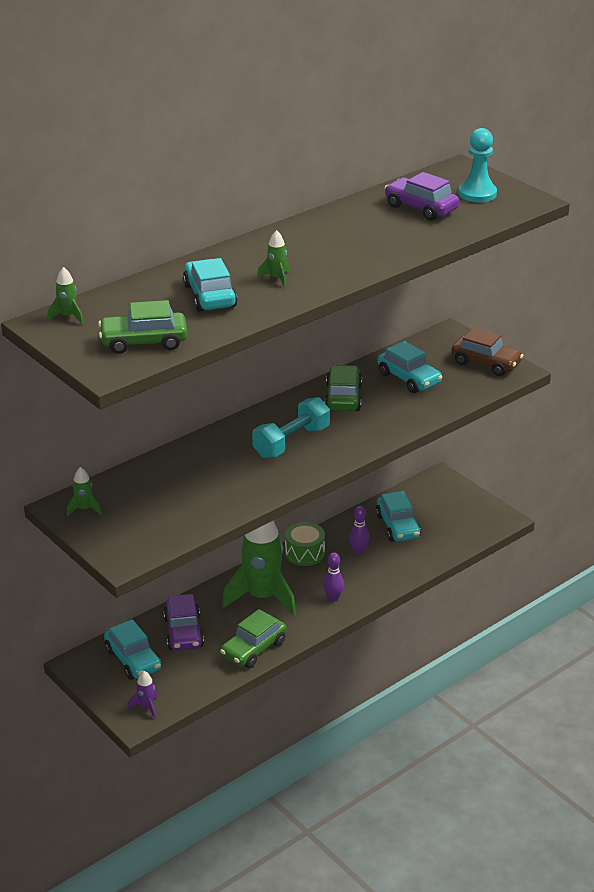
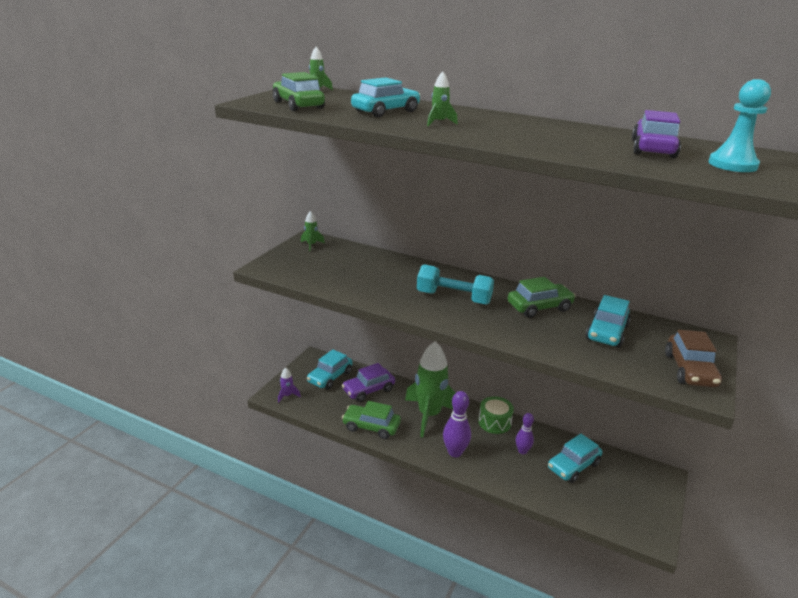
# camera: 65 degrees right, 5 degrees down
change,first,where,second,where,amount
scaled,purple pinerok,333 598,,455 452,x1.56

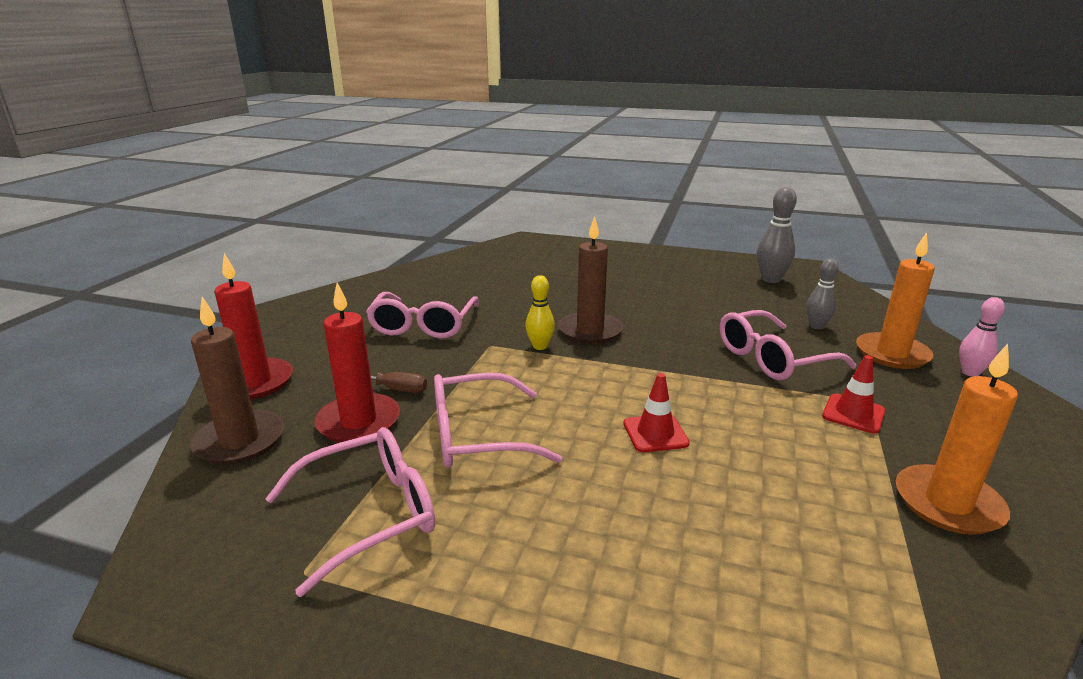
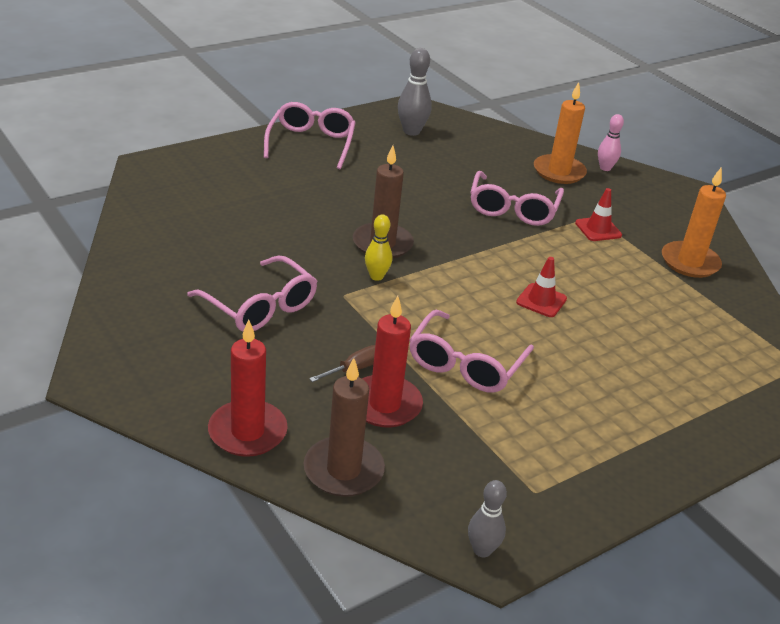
# camera: 55 degrees left, 10 degrees up
change,first,where,second,where,amount
shifted,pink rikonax,370 514,,311 143,
shifted,grey pinerok,816 326,,482 550,

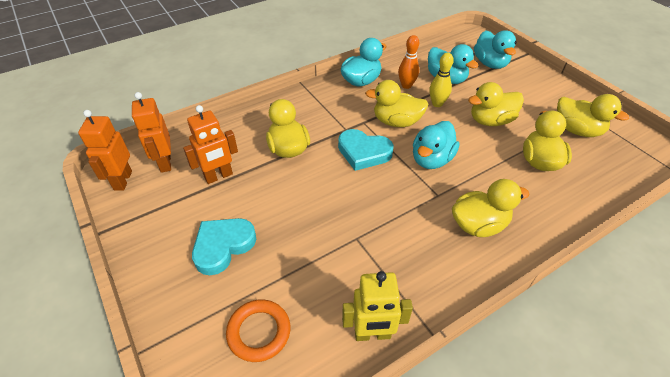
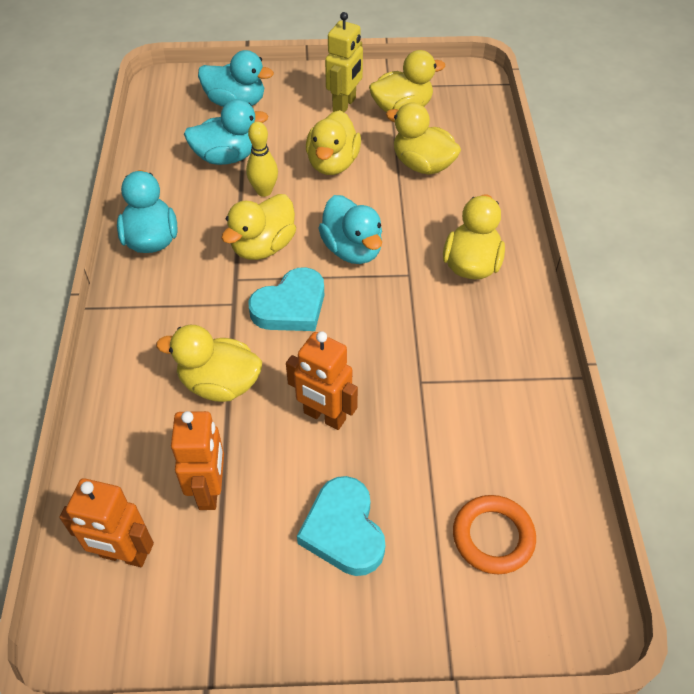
# camera: 60 degrees left, 5 degrees up
change,first,where,second,where,amount
shifted,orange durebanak,122 180,,324 416,
shifted,yellow durebanak,372 334,,344 105,
gone,orange pinerok,406 85,,,

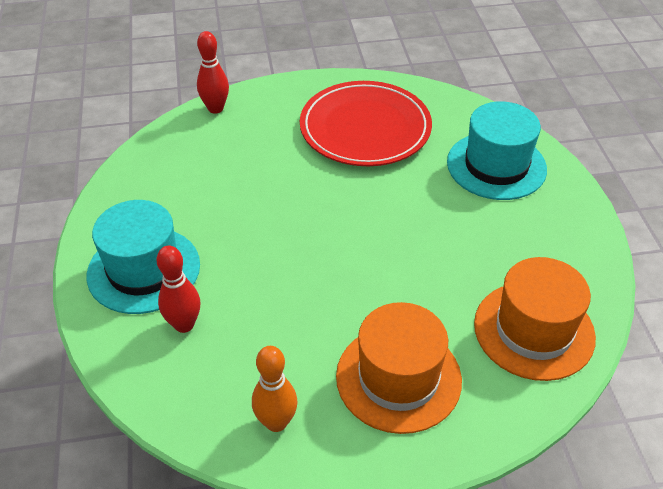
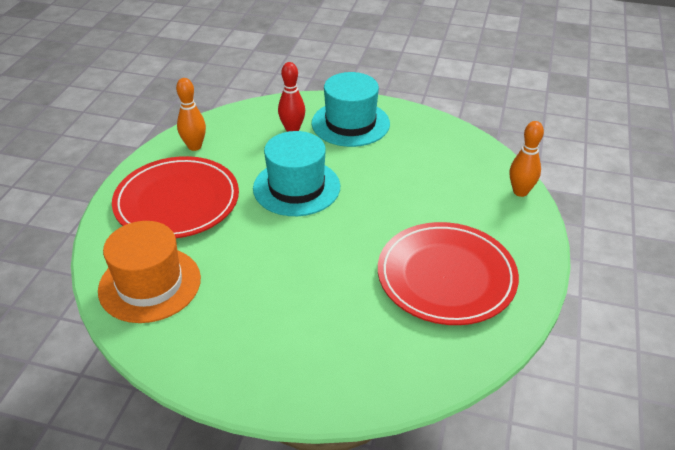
# camera: 115 degrees right, 5 degrees down
change,first,where,second,where,amount
swapped,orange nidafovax,398 378,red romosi,177 202,
shifted,turquoise nidafovax,496 165,,296 187,
repainted,red pinerok,215 108,orange pinerok,520 192,

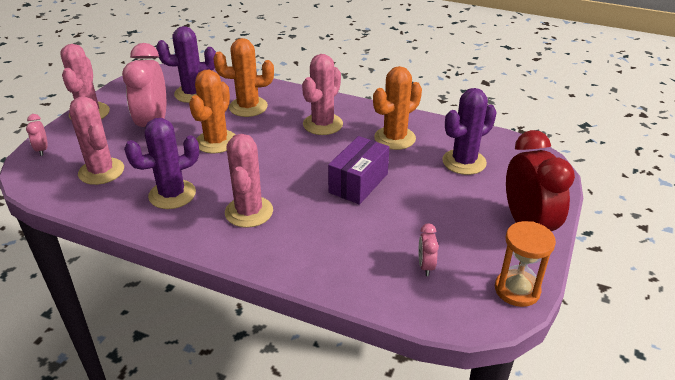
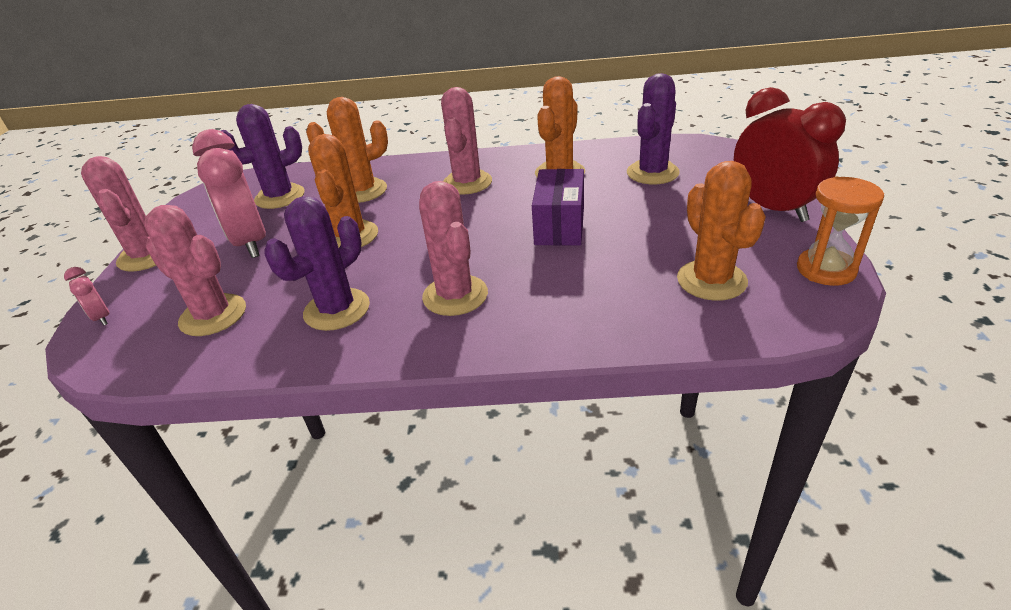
# camera: 20 degrees left, 0 degrees up
change,first,where,second,where,amount
swapped,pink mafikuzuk,426 266,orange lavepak,711 280,

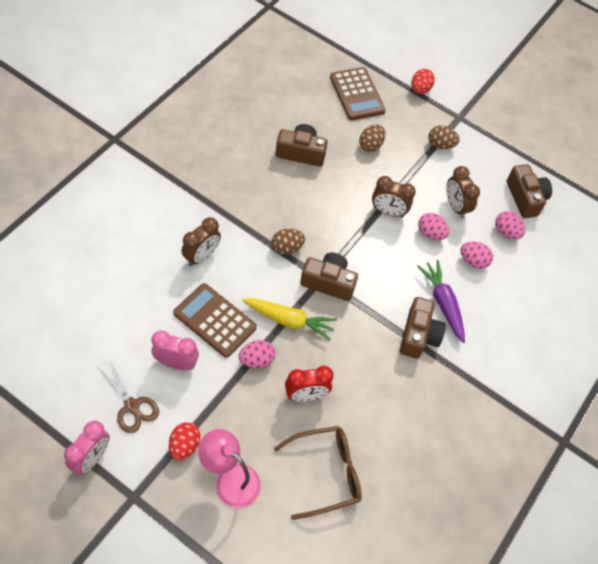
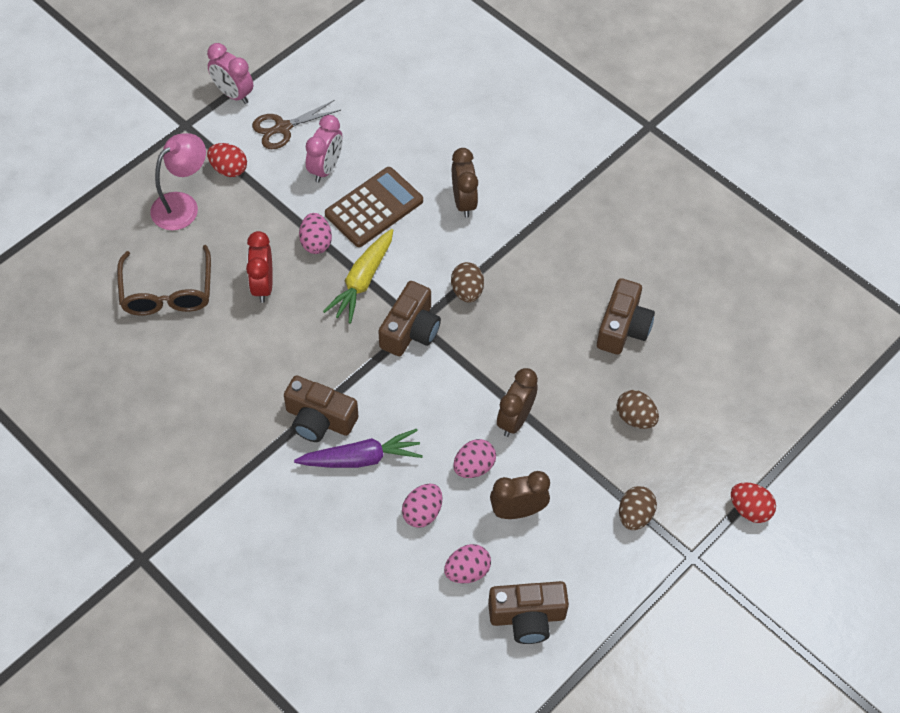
# camera: 105 degrees right, 0 degrees up
change,first,where,second,where,amount
rotated,brown mafikuzuk,201 256,,463 202,150 degrees counterclockwise
gone,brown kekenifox,357 94,,,

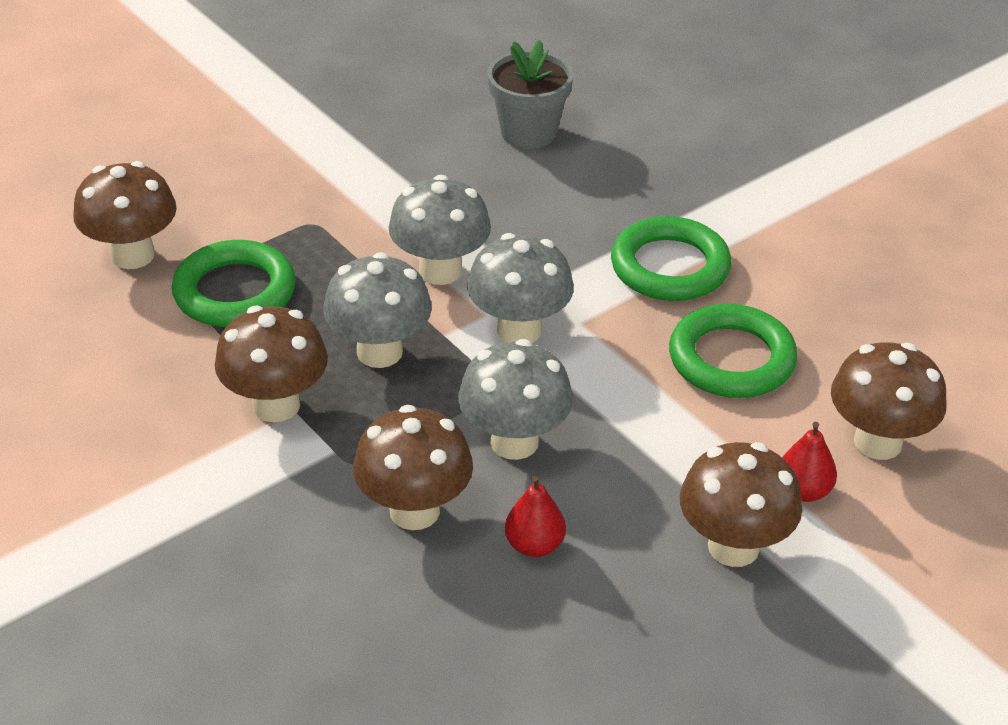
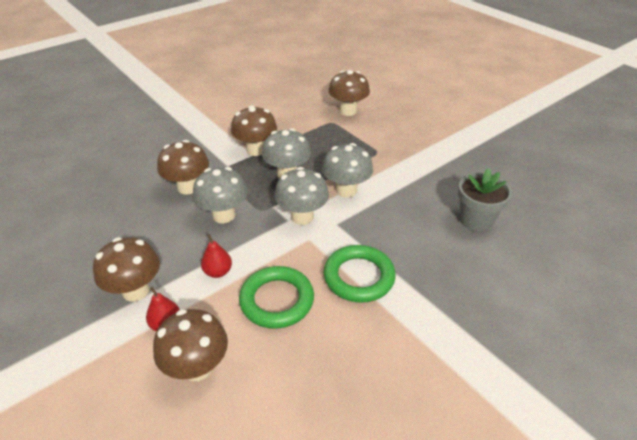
# camera: 90 degrees right, 0 degrees up
change,first,where,second,where,amount
shifted,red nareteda,534 545,,218 272,
gone,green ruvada,235 292,,,

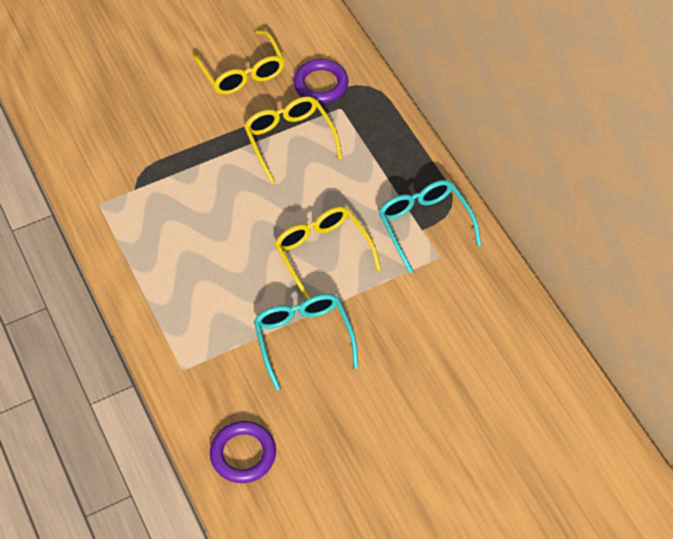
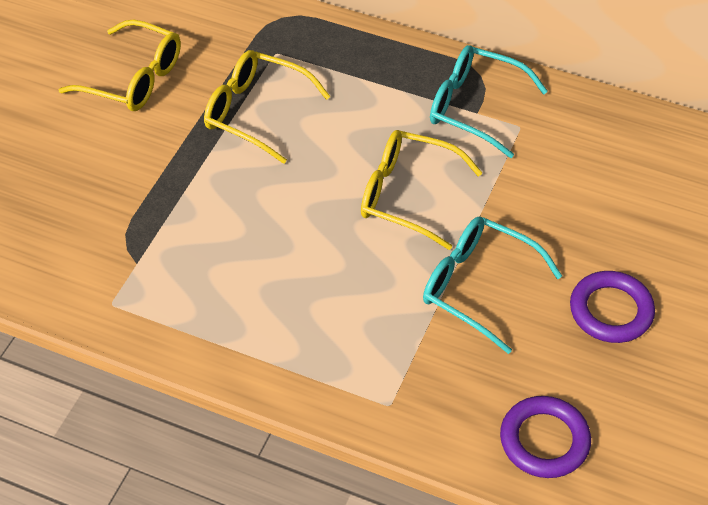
# camera: 40 degrees left, 5 degrees down
change,first,where,second,where,amount
shifted,purple ruvada,321 84,,611 311,

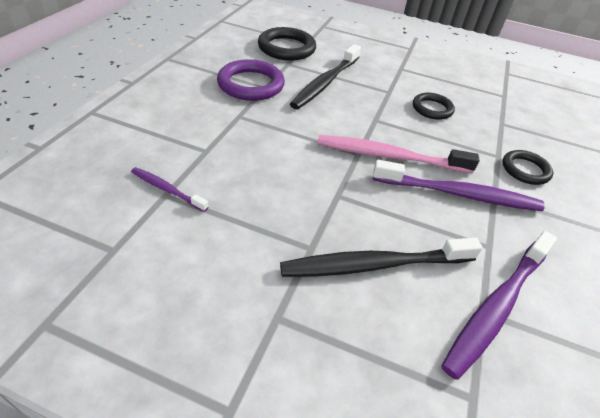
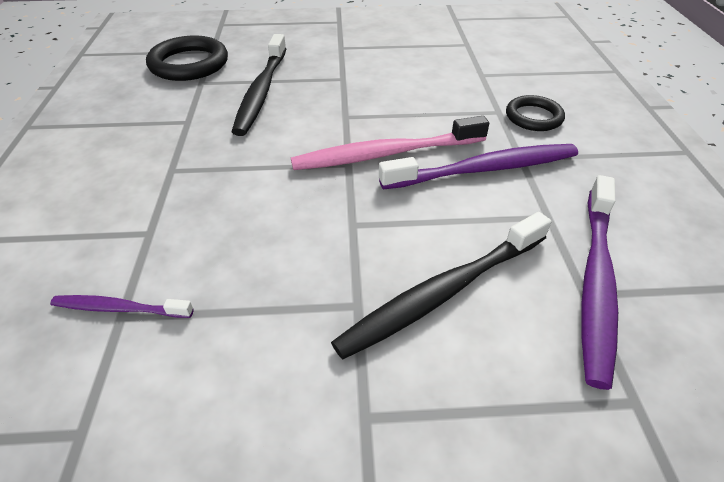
# camera: 20 degrees left, 0 degrees up
change,first,where,second,where,amount
gone,purple ruvada,251 84,,,
gone,black ruvada,432 109,,,

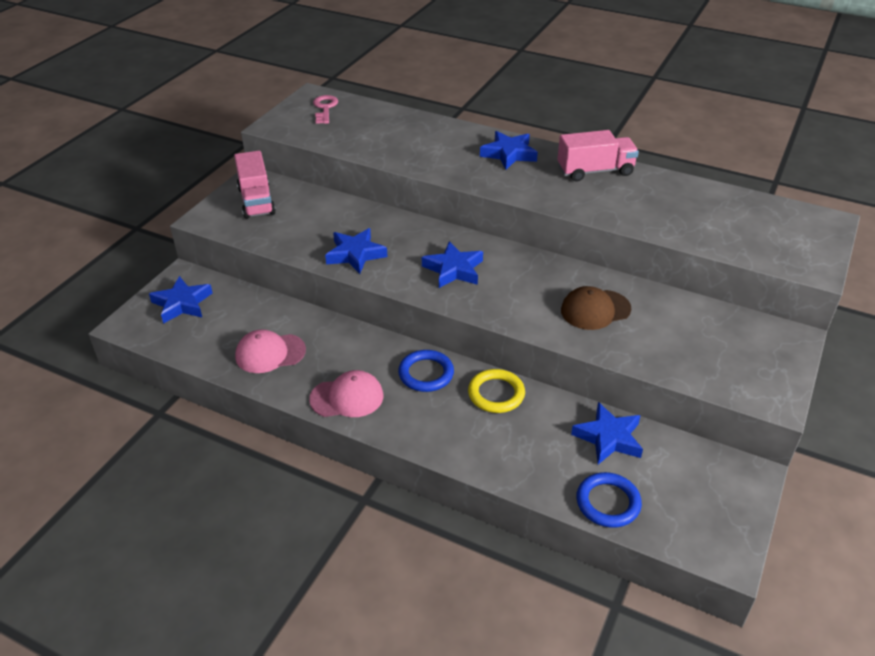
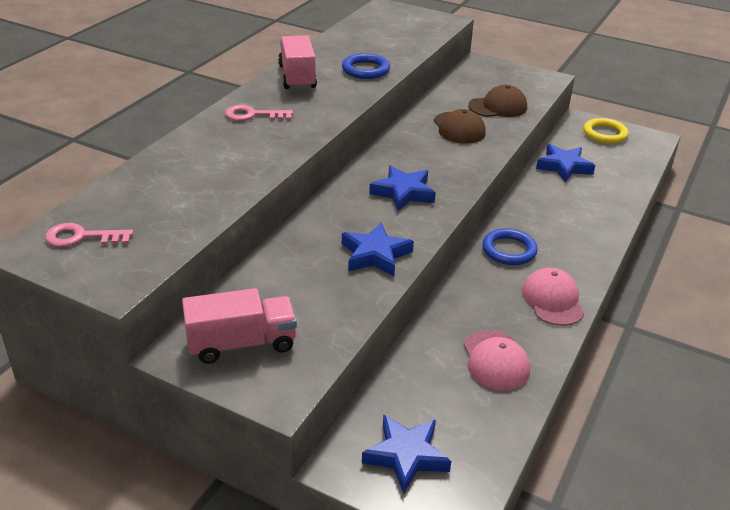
# camera: 90 degrees left, 5 degrees down
change,first,where,second,where,amount
swapped,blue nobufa,509 154,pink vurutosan,253 115,
shifted,blue ruvada,608 502,,365 70,
new,,,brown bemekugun,498 107,
shifted,yellow ruvada,496 394,,605 134,

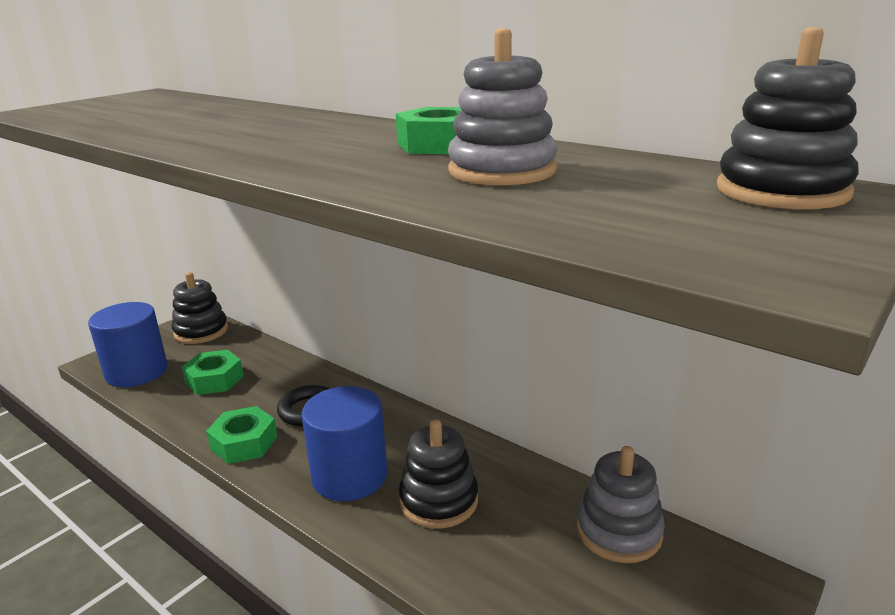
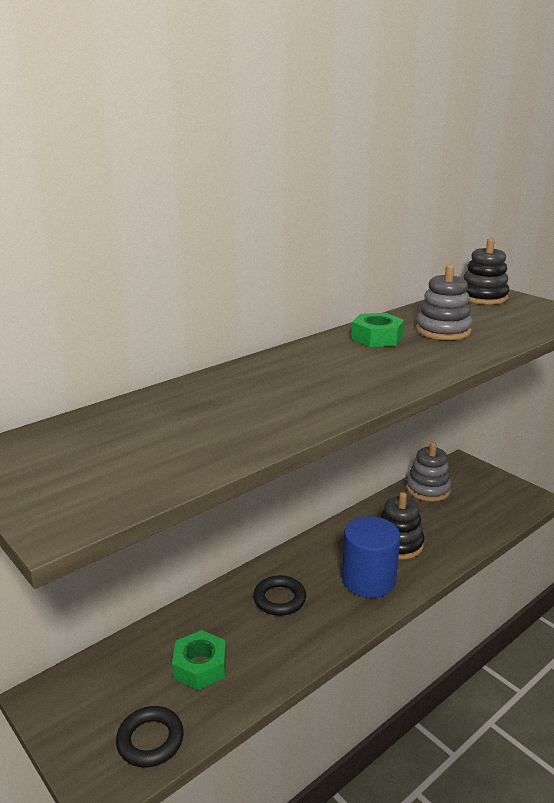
# camera: 80 degrees left, 0 degrees up
change,first,where,second,where,amount
swapped,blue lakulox,137 372,black ruvada,150 740,
gone,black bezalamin,201 331,,,
gone,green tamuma,244 443,,,

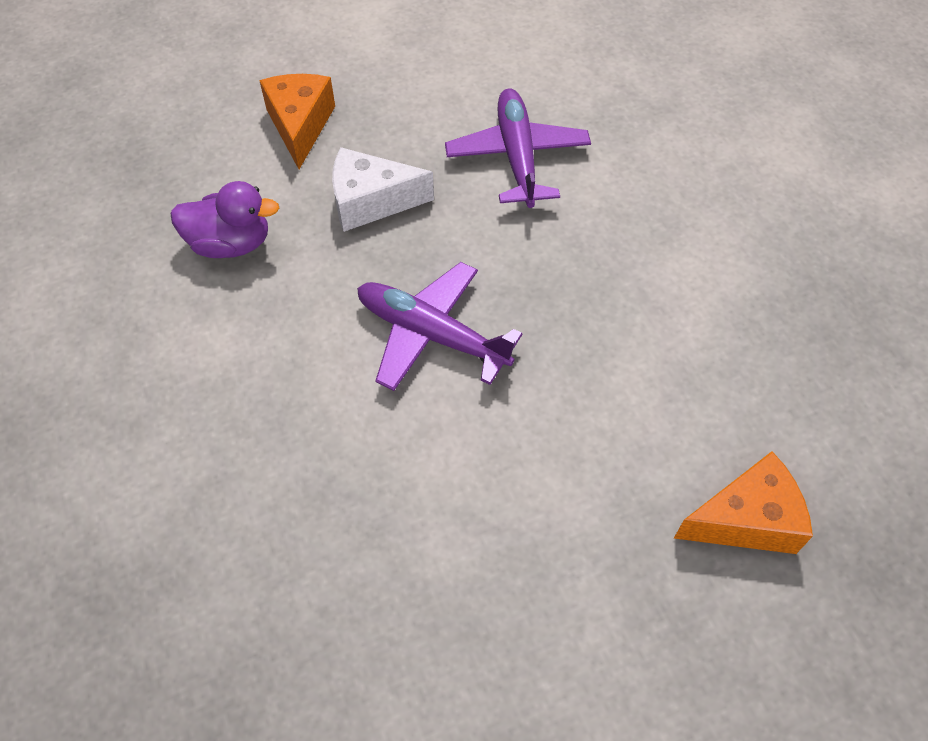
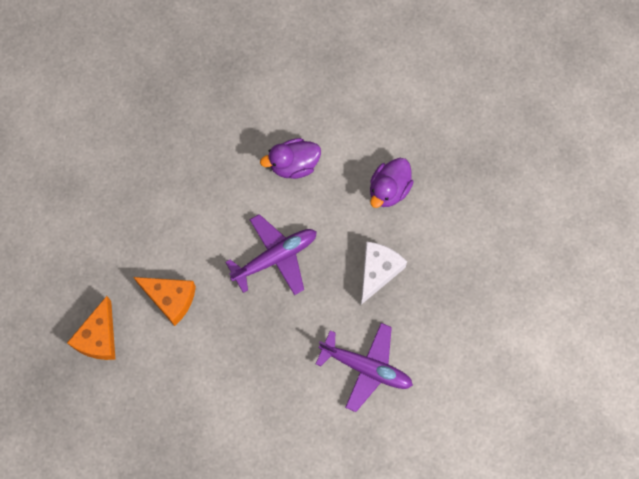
# camera: 120 degrees right, 15 degrees up
change,first,where,second,where,amount
shifted,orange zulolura,300 126,,170 299,
new,,,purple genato,293 165,

